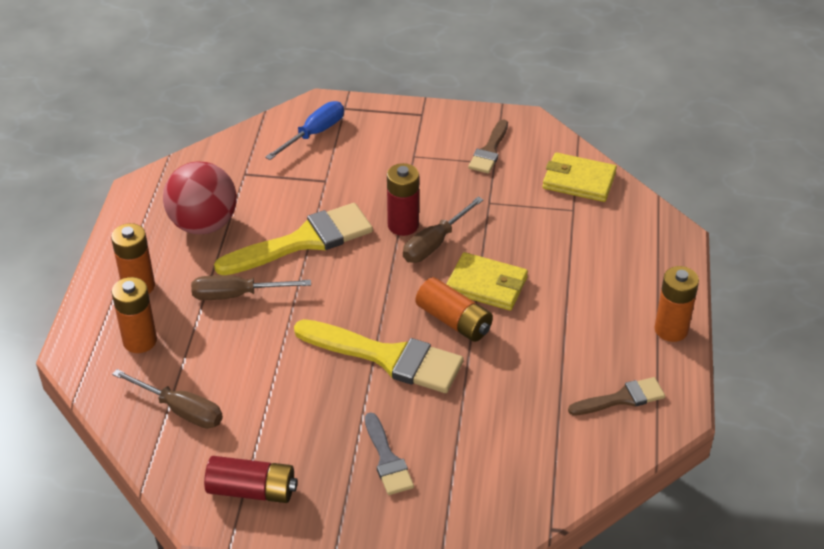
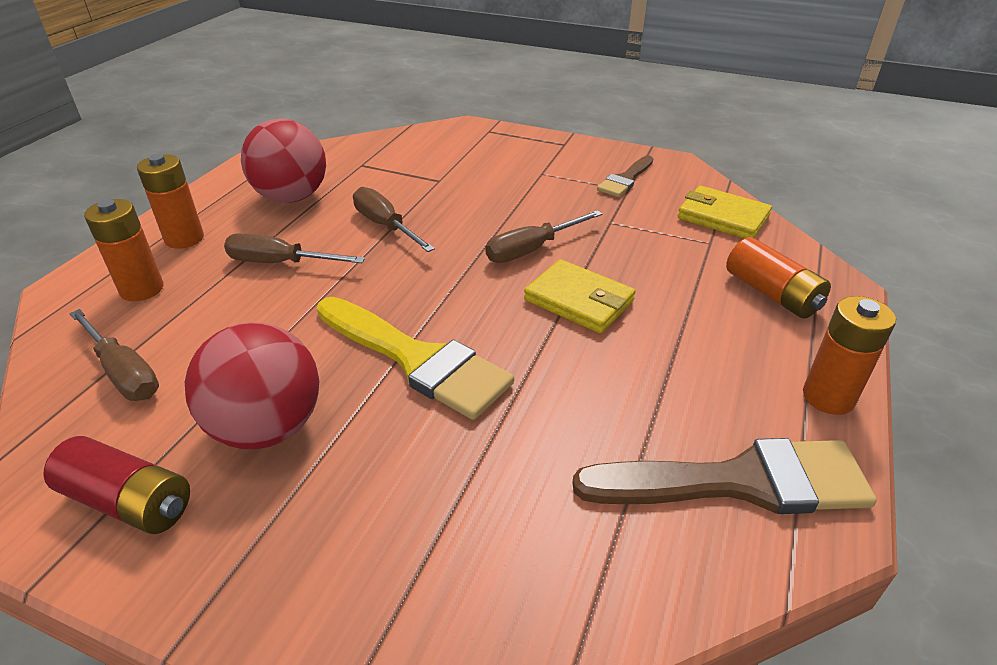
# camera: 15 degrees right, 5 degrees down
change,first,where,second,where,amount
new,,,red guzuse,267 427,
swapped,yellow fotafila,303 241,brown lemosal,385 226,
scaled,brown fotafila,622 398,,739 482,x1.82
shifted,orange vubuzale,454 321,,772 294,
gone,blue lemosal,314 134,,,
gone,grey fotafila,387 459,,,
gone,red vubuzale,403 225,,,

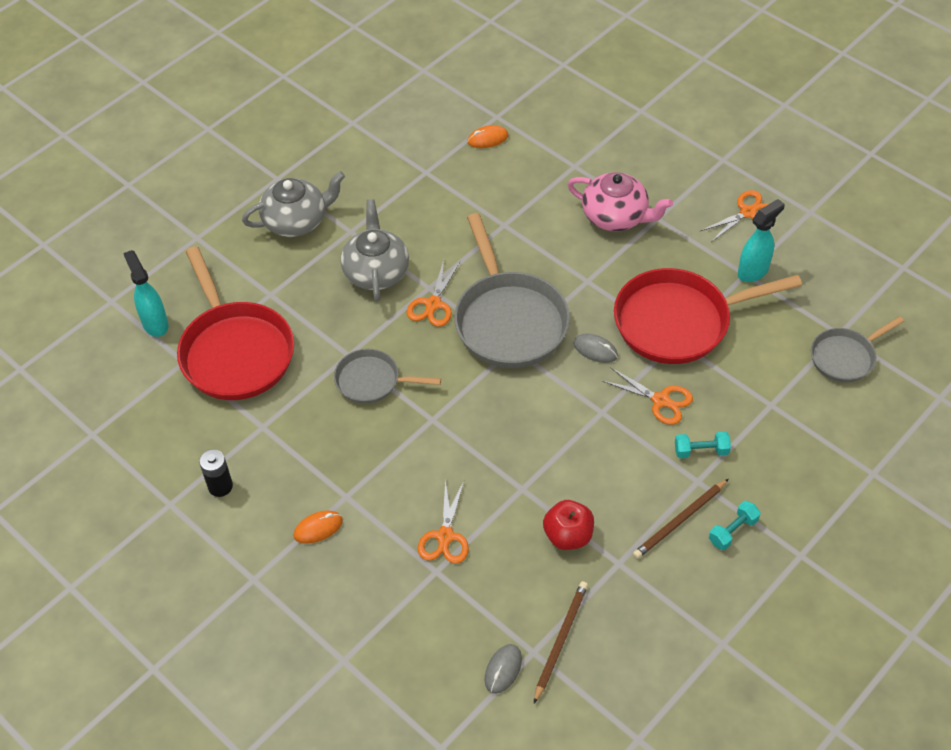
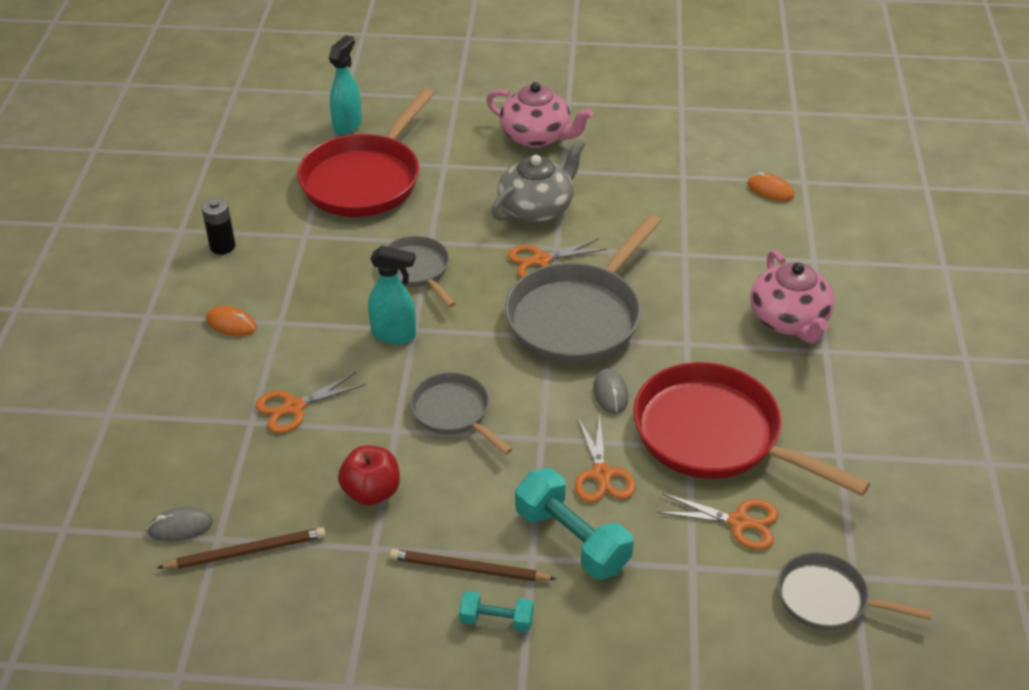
# camera: 50 degrees right, 10 degrees down
change,first,where,second,where,amount
shifted,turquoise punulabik,753 271,,394 335,
new,,,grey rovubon,454 413,
repainted,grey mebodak,296 221,pink mebodak,537 136,
scaled,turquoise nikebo,701 451,,572 540,x1.85
shifted,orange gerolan,748 212,,739 522,

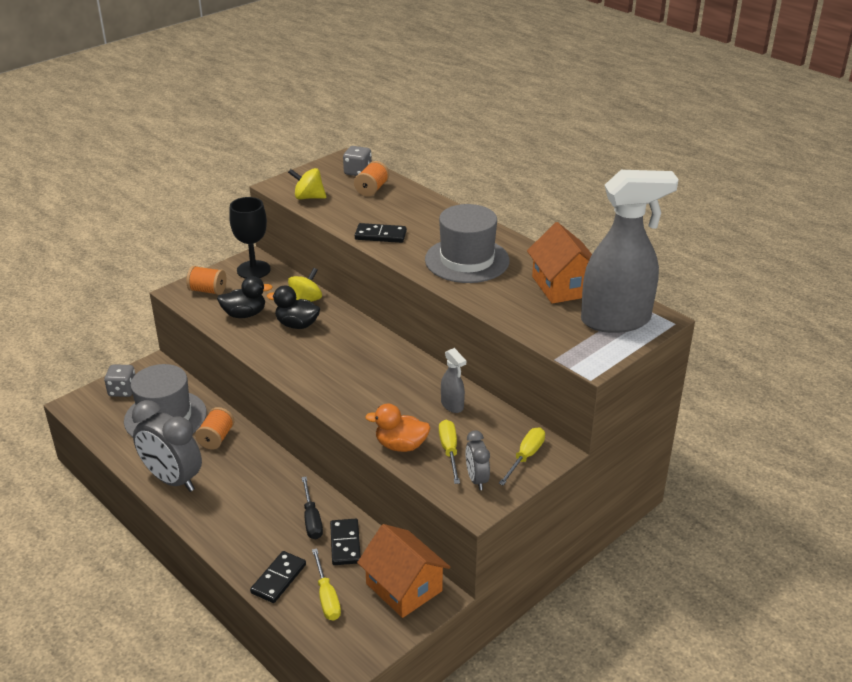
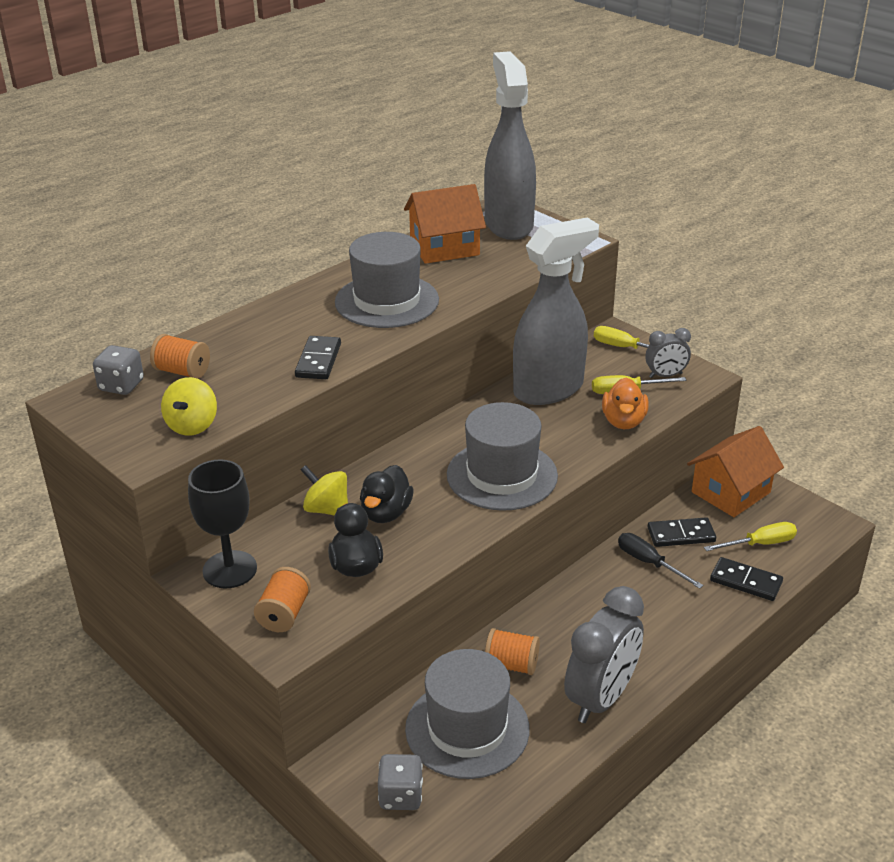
# camera: 90 degrees left, 0 degrees up
change,first,where,second,where,amount
new,,,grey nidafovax,502 475,
scaled,grey punulabik,452 405,,549 389,x2.36
rotated,black lemosal,311 519,,649 563,120 degrees counterclockwise

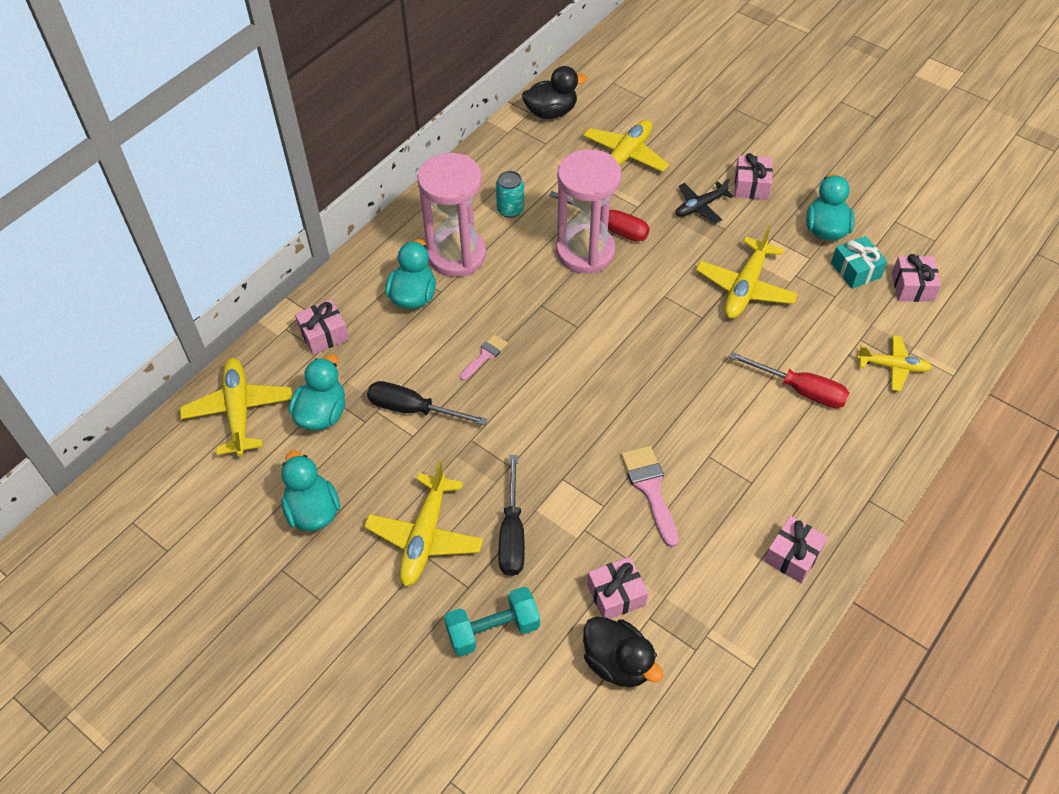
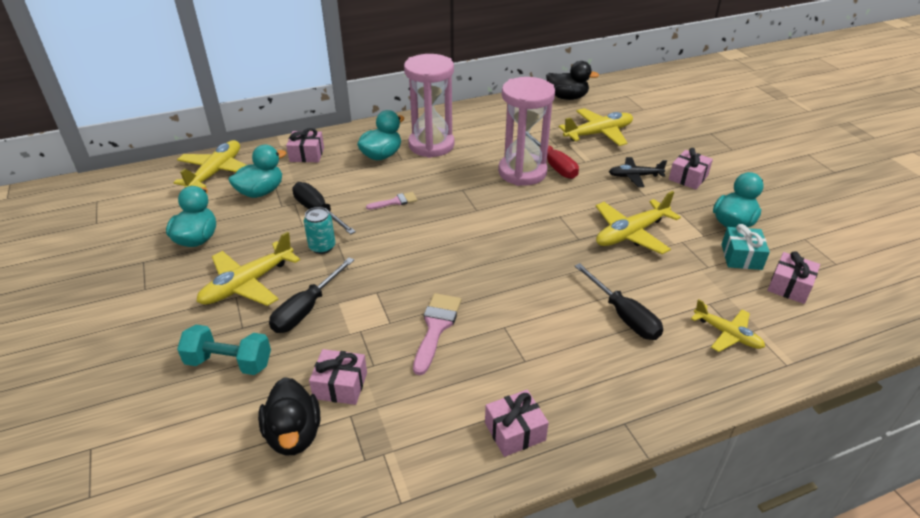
# camera: 30 degrees right, 15 degrees down
change,first,where,second,where,amount
shifted,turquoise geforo,510 209,,322 247,
repainted,red lemosal,800 390,black lemosal,623 315,

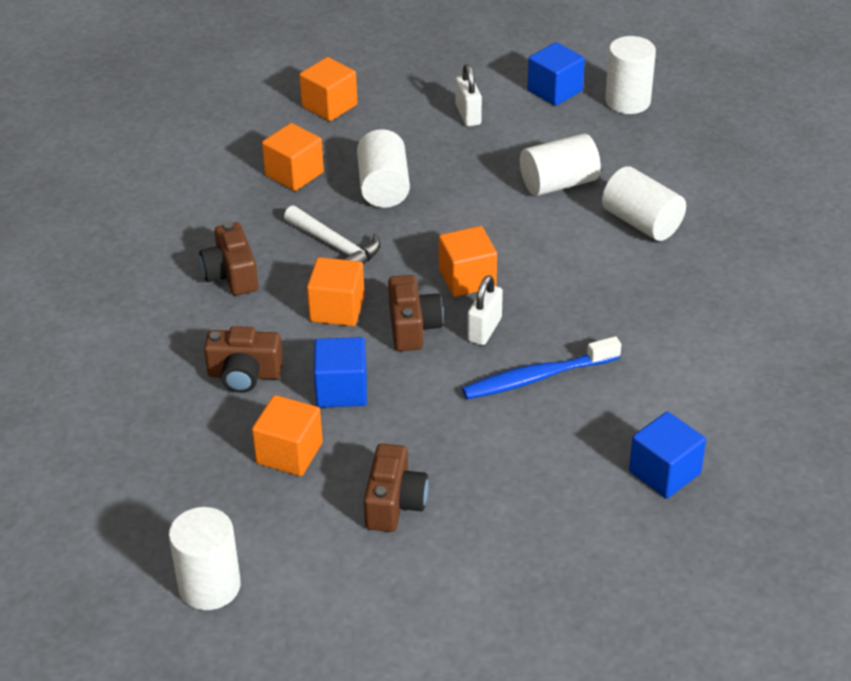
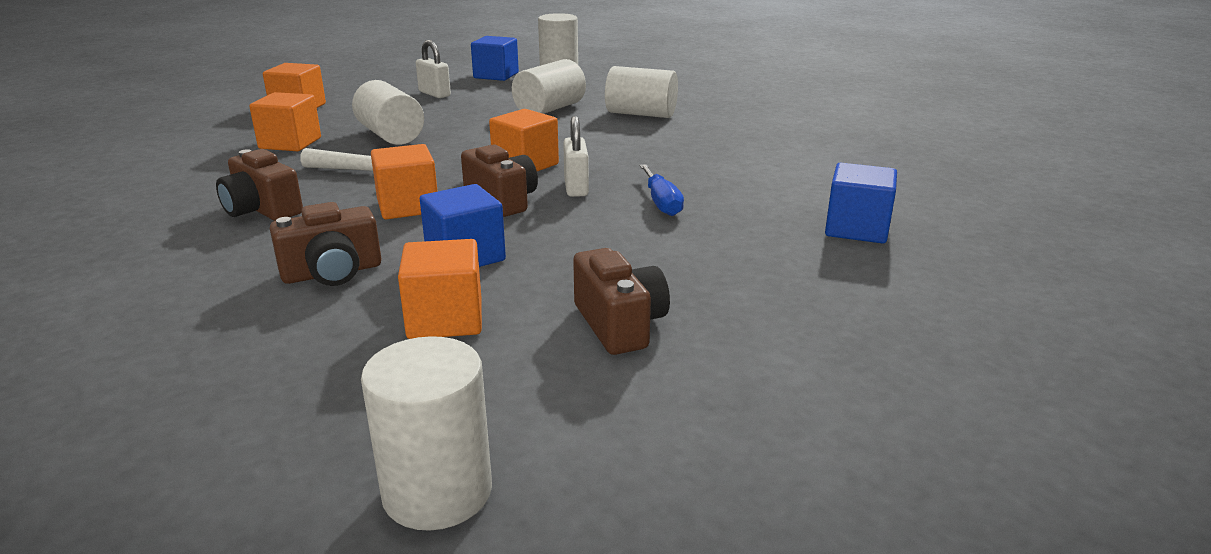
# camera: 30 degrees left, 15 degrees down
change,first,where,second,where,amount
swapped,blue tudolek,537 377,blue lemosal,661 203,

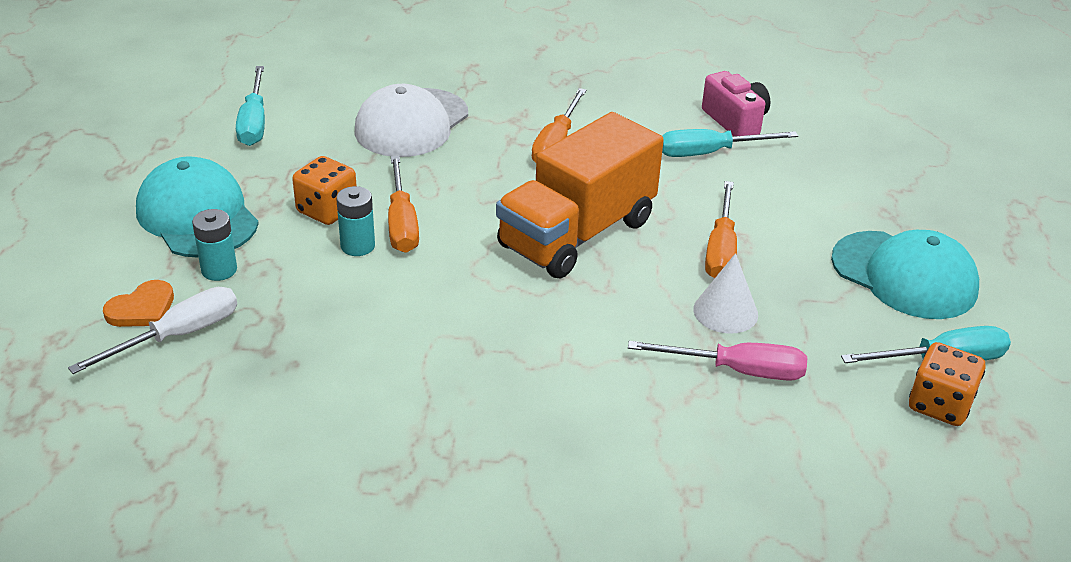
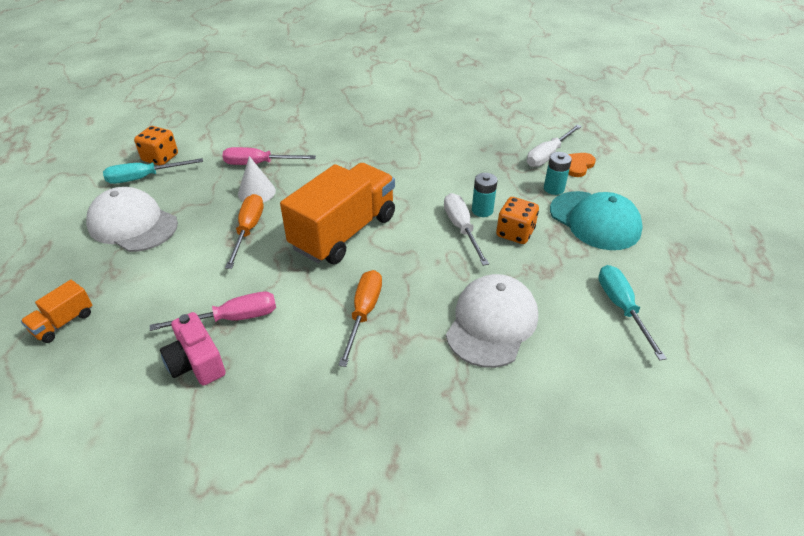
# camera: 175 degrees right, 5 degrees up
change,first,where,second,where,amount
new,,,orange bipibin,63 322,
repainted,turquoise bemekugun,904 275,white bemekugun,133 224,
repainted,turquoise lemosal,710 153,pink lemosal,232 318,
repainted,orange lemosal,402 223,white lemosal,461 228,

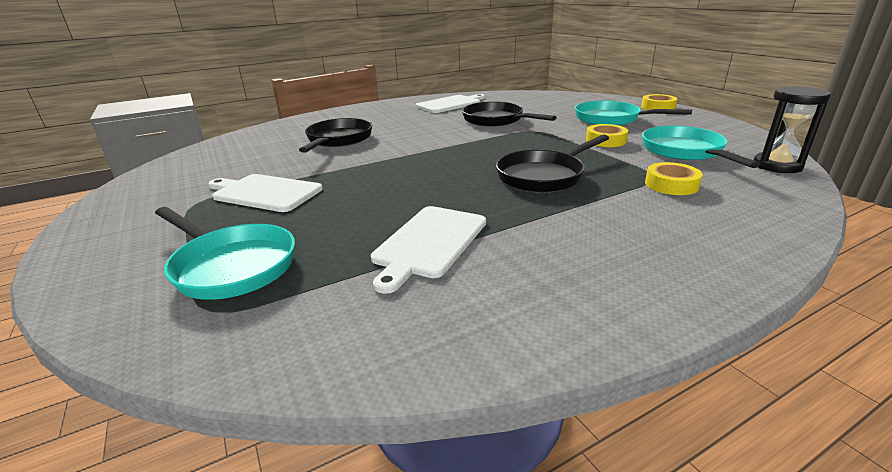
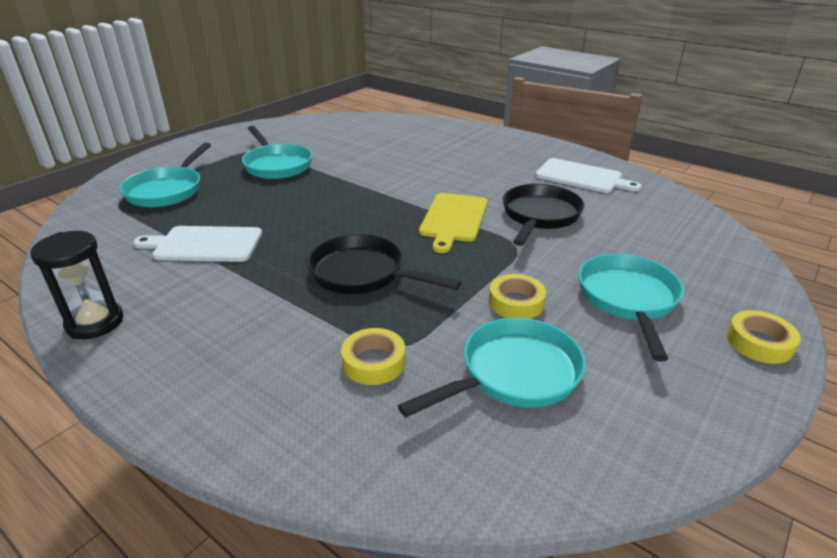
# camera: 65 degrees right, 5 degrees up
change,first,where,second,where,amount
shifted,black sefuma,777 166,,95 323,
swapped,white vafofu,265 192,turquoise rovubon,277 165,
new,,,yellow vafofu,453 219,
gone,black rovubon,338 140,,,

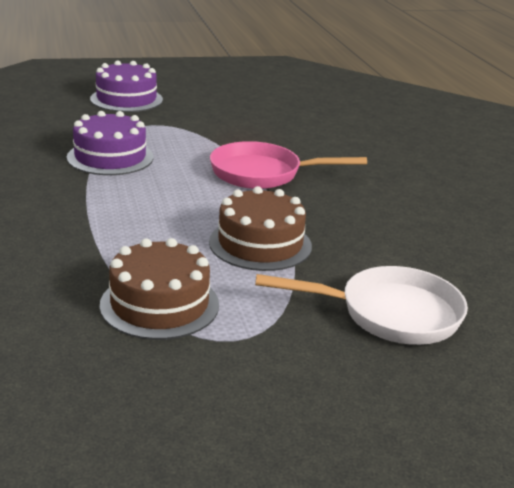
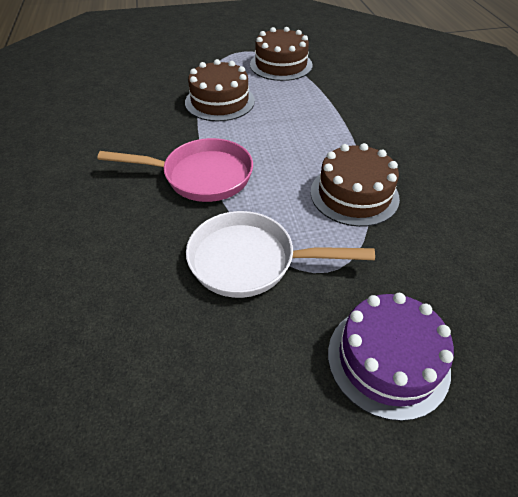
# camera: 175 degrees left, 20 degrees up
change,first,where,second,where,amount
shifted,white rovubon,390 314,,250 261,
repainted,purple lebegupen,110 157,brown lebegupen,354 194,

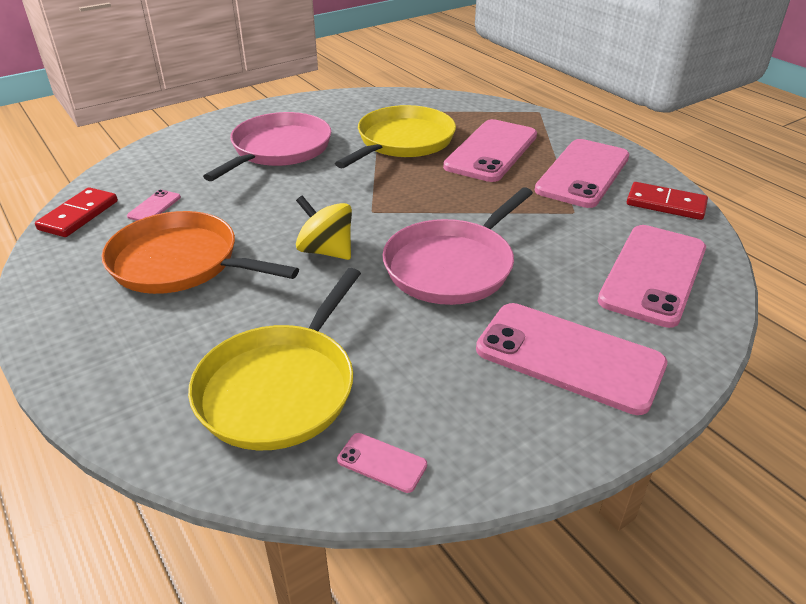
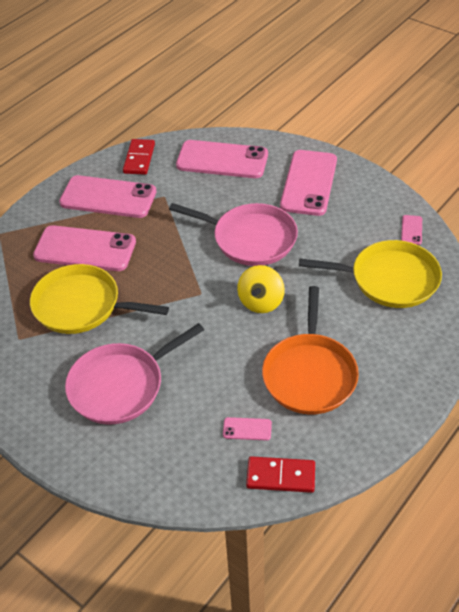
# camera: 105 degrees left, 10 degrees up
change,first,where,second,where,amount
rotated,pink rovubon,278 150,,121 385,45 degrees counterclockwise

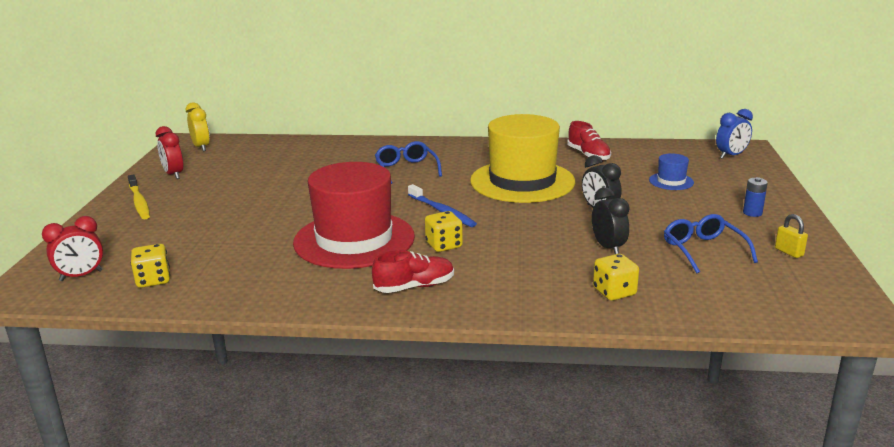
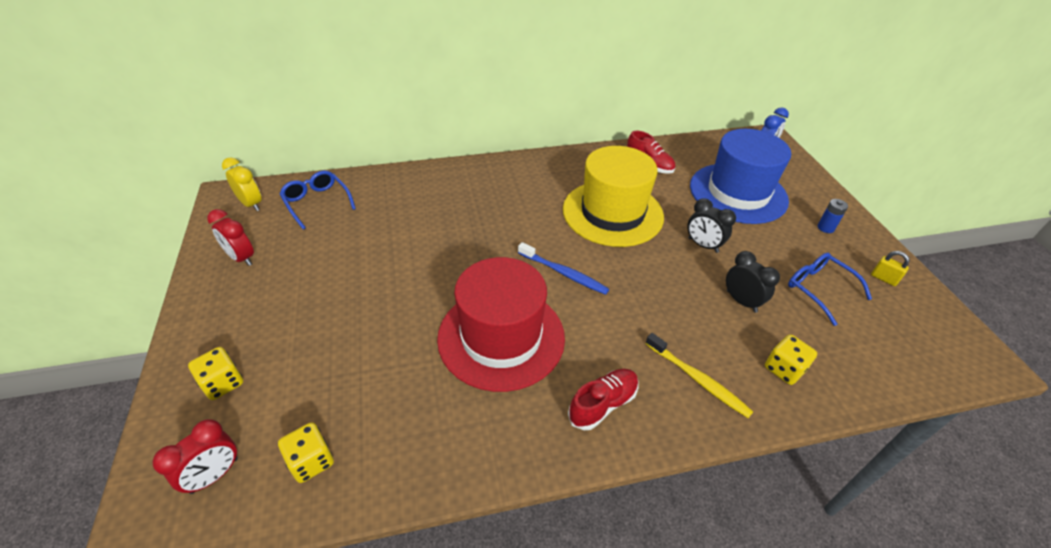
# camera: 20 degrees left, 20 degrees up
change,first,where,second,where,amount
shifted,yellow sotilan,444 245,,223 383,
shifted,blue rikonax,406 169,,317 202,
shifted,yellow tudolek,139 202,,698 379,
scaled,blue nidafovax,671 181,,738 193,x2.42

